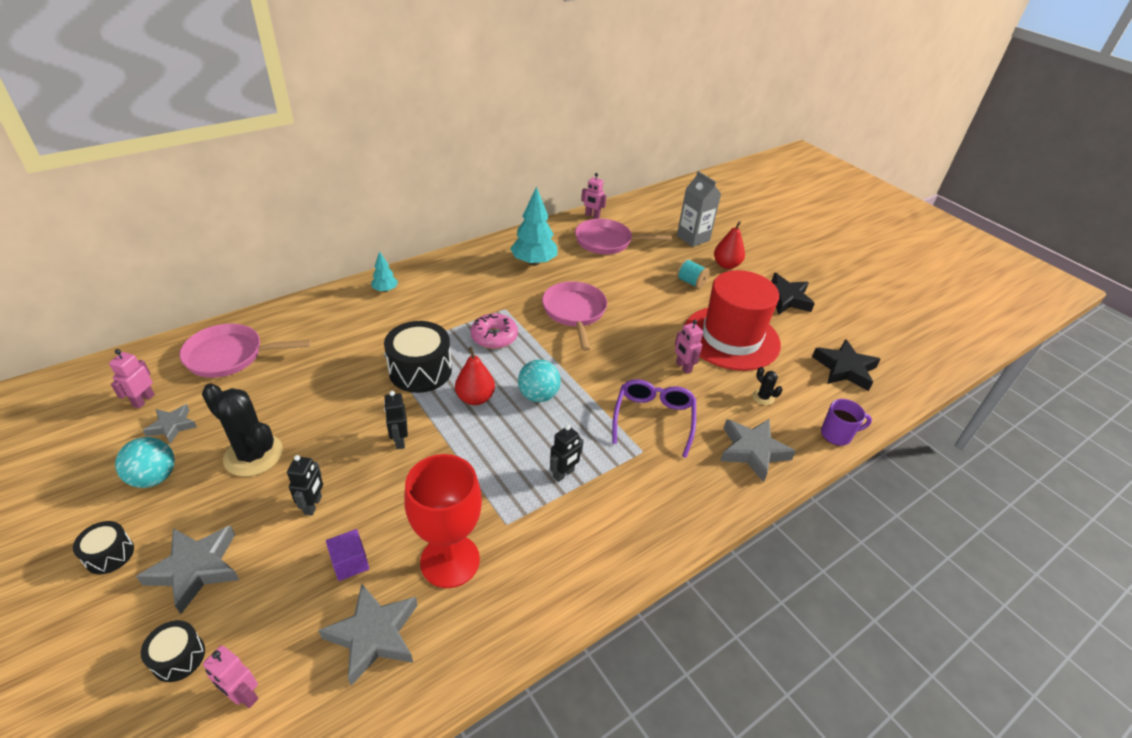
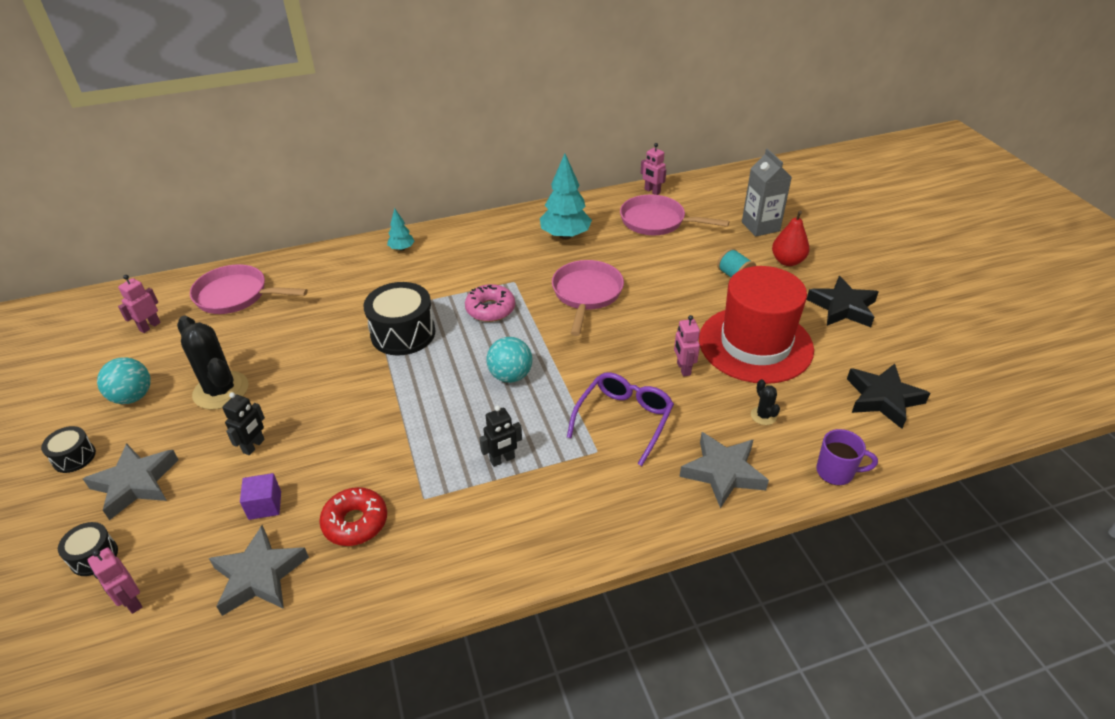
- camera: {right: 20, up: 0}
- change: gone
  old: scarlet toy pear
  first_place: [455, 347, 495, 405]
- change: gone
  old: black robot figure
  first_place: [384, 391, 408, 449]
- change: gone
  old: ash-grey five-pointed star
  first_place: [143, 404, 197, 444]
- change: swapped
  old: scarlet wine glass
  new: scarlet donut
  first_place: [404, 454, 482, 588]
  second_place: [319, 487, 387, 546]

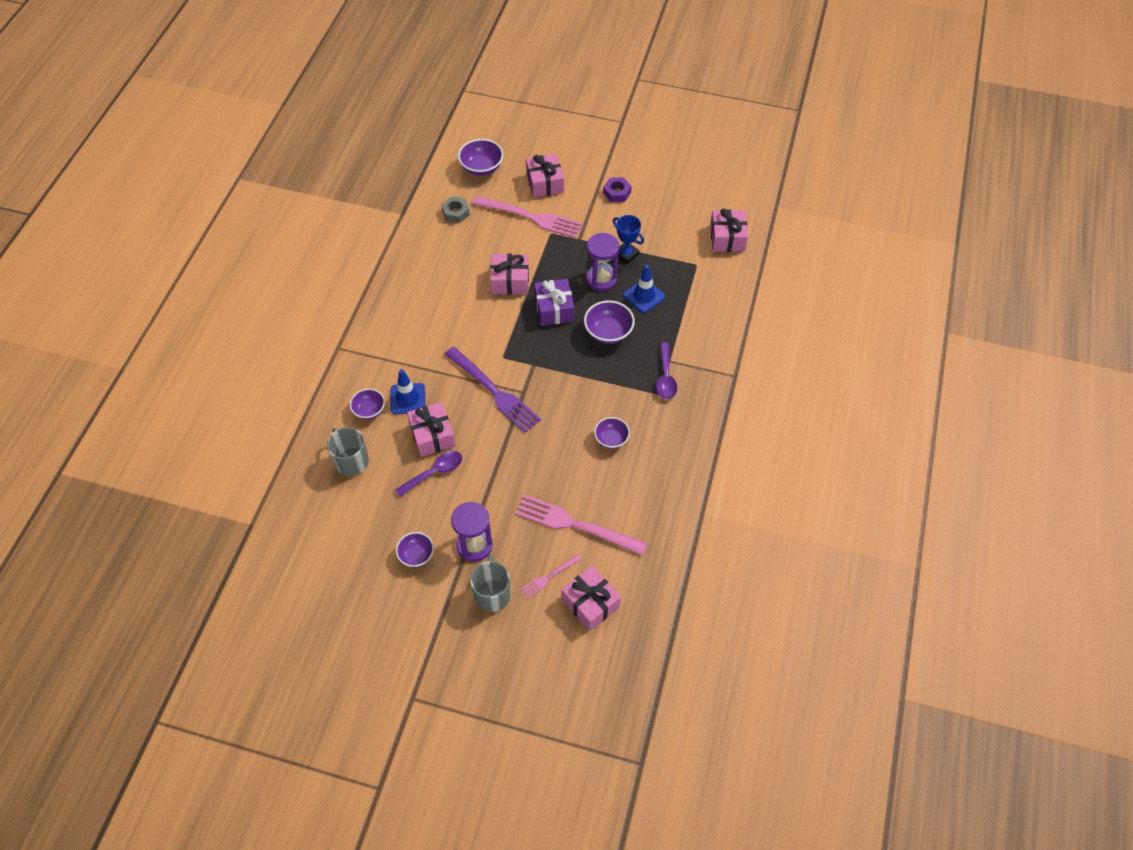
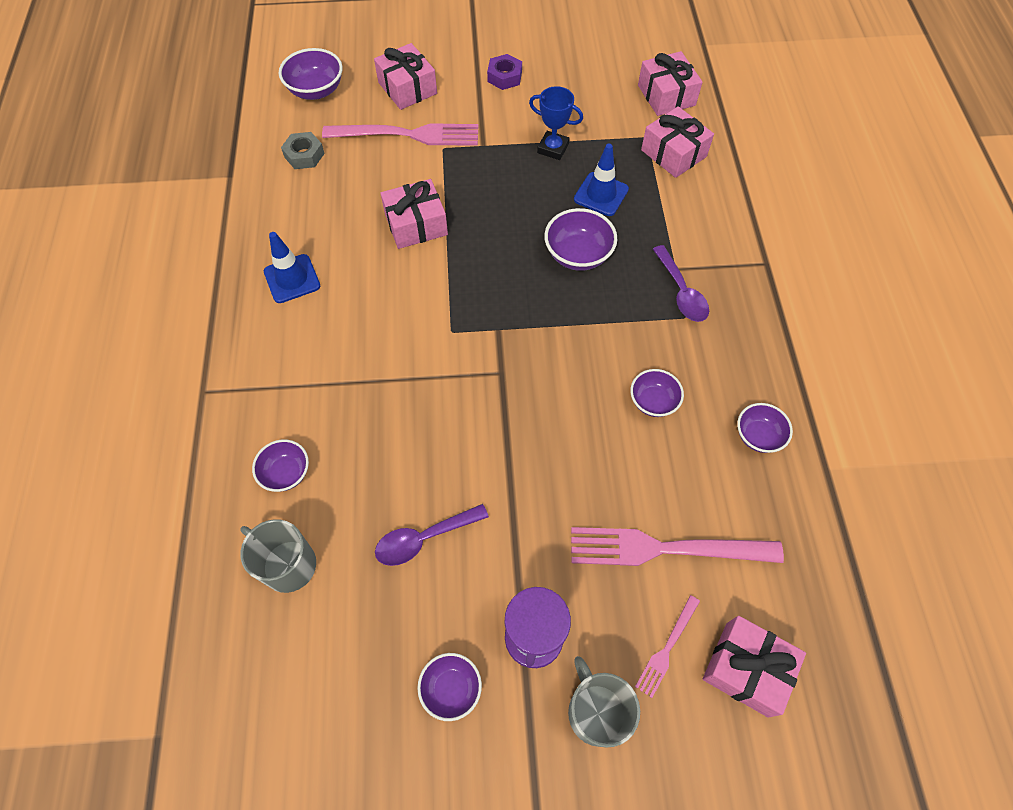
- camera: {right: -20, up: 5}
- change: gone
  old: royal purple sandglass
  first_place: [586, 233, 619, 291]
- change: gone
  old: royal purple gift
  first_place: [534, 279, 574, 326]
- change: gone
  old: royal purple dinner fork
  first_place: [445, 347, 541, 433]
- change: shifted
  old: cobalt traffic cone
  first_place: [390, 369, 425, 414]
  second_place: [264, 232, 320, 303]
- change: shifted
  old: rose-pink gift
  first_place: [407, 402, 456, 457]
  second_place: [641, 106, 714, 178]
- change: rotated
  old: royal purple teaspoon
  first_place: [395, 451, 462, 497]
  second_place: [375, 504, 489, 566]
  degrees: -150
- change: new
  new: royal purple deep dish
  second_place: [737, 403, 793, 453]

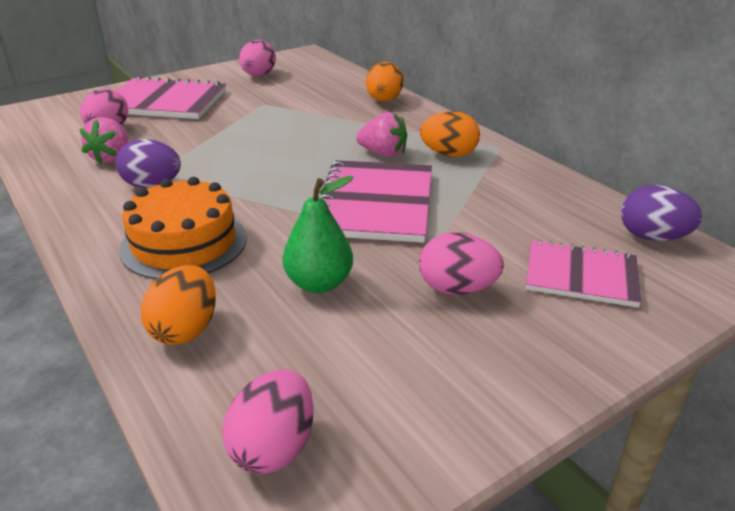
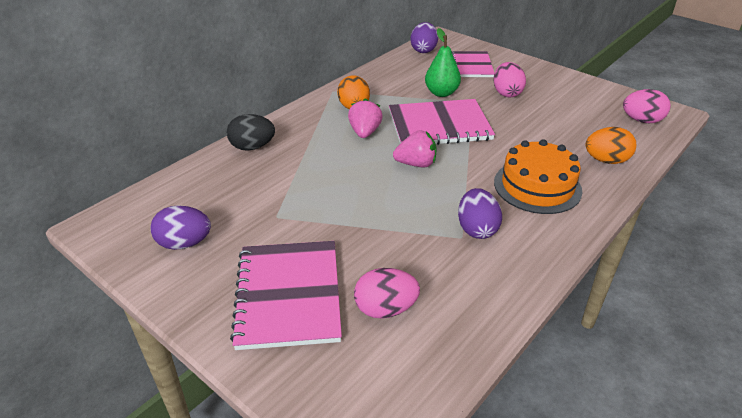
- camera: {right: -105, up: 5}
- change: repainted
  old: rose-pink egg
  new: royal purple egg
  first_place: [239, 40, 276, 76]
  second_place: [150, 205, 211, 250]
- change: repainted
  old: orange-coloured egg
  new: black egg
  first_place: [366, 62, 404, 101]
  second_place: [227, 114, 275, 151]
- change: shifted
  old: rose-pink toy strawberry
  first_place: [80, 117, 129, 165]
  second_place: [393, 130, 436, 167]
- change: shifted
  old: leaf-green toy pear
  first_place: [282, 176, 354, 293]
  second_place: [425, 28, 461, 97]

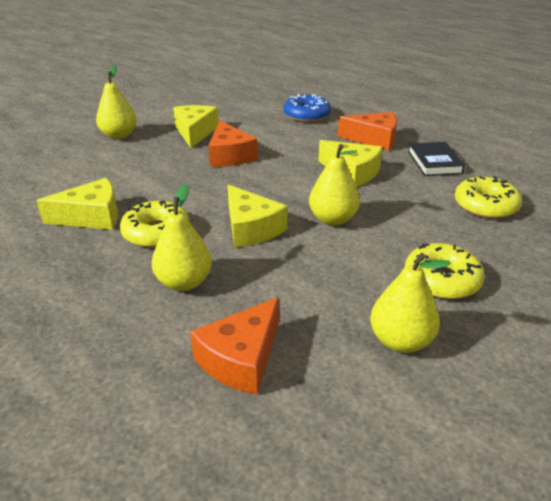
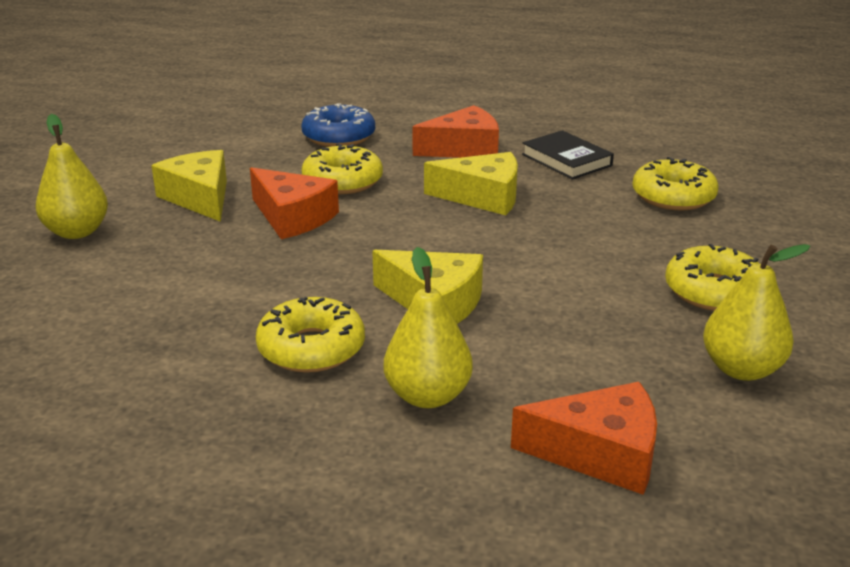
- camera: {right: -30, up: -5}
- change: gone
  old: bright yellow toy pear
  first_place: [309, 144, 360, 226]
- change: gone
  old: bright yellow cheese wedge
  first_place: [36, 178, 118, 230]
- change: rotated
  old: orange-coloured cheese wedge
  first_place: [190, 297, 279, 395]
  second_place: [511, 382, 657, 495]
  degrees: -90
- change: new
  new: bright yellow donut
  second_place: [302, 143, 383, 194]

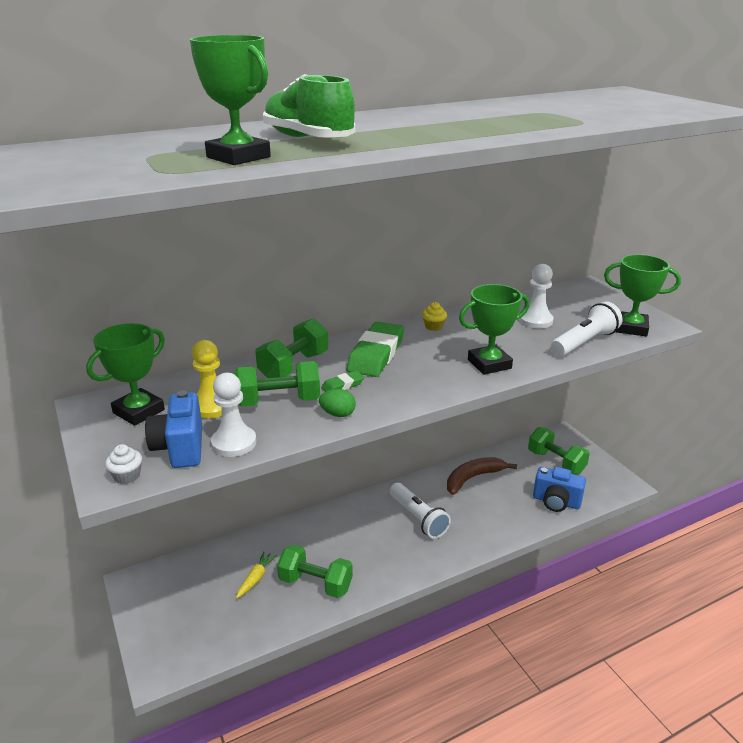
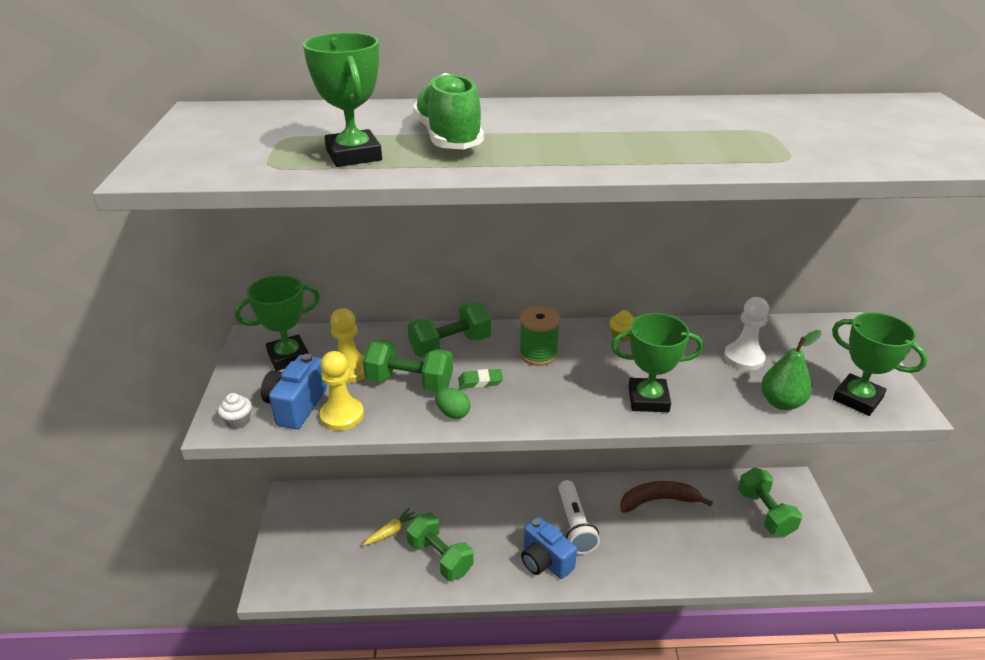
- camera: {right: 25, up: 5}
- change: swapped
  old: pure white pocket torch
  new: leaf-green toy pear
  first_place: [551, 301, 623, 356]
  second_place: [761, 330, 822, 410]
- change: swapped
  old: leaf-green pencil eraser
  new: leaf-green bobbin
  first_place: [347, 321, 404, 377]
  second_place: [519, 306, 560, 366]
- change: repainted
  old: pure white game pawn
  new: bright yellow game pawn
  first_place: [211, 373, 257, 457]
  second_place: [320, 351, 364, 431]
- change: shifted
  old: cobalt compact camera
  first_place: [533, 467, 586, 512]
  second_place: [521, 517, 577, 579]

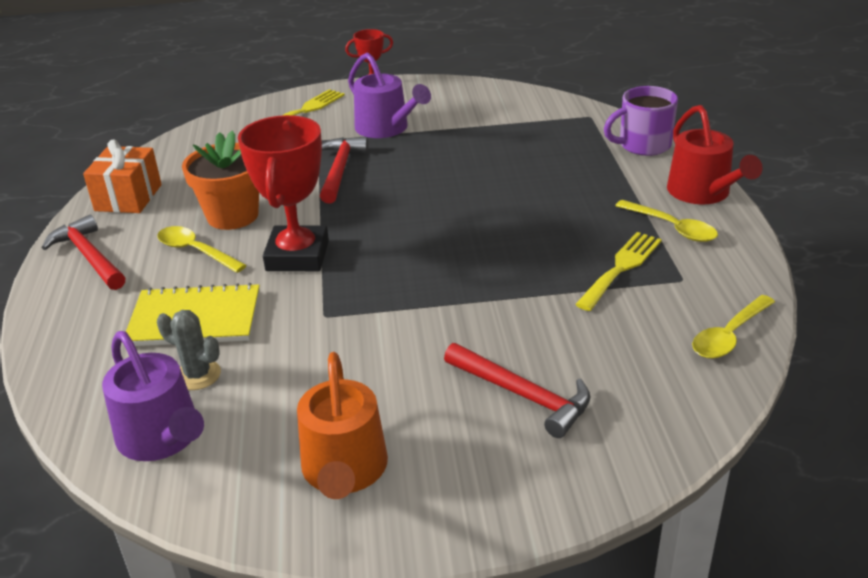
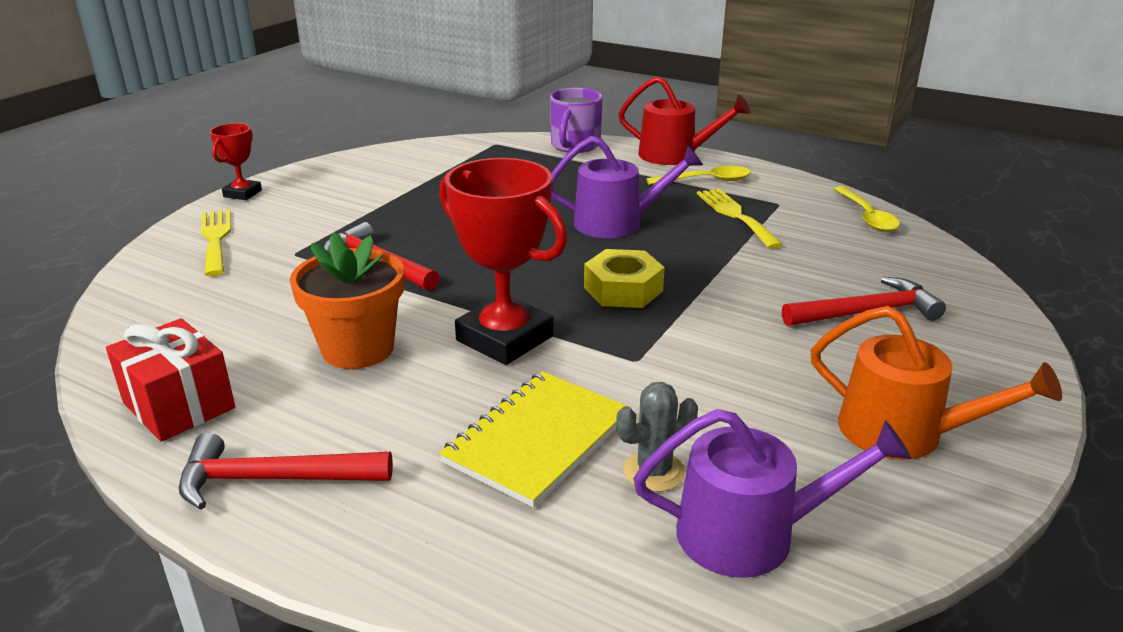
- camera: {right: -55, up: -5}
- change: shifted
  old: royal purple watering pot
  first_place: [348, 52, 431, 138]
  second_place: [551, 136, 703, 238]
- change: repainted
  old: orange-coloured gift
  new: scarlet gift
  first_place: [83, 139, 162, 213]
  second_place: [106, 318, 235, 442]
- change: gone
  old: bright yellow teaspoon
  first_place: [157, 226, 247, 273]
- change: new
  new: bright yellow nut
  second_place: [584, 249, 665, 308]

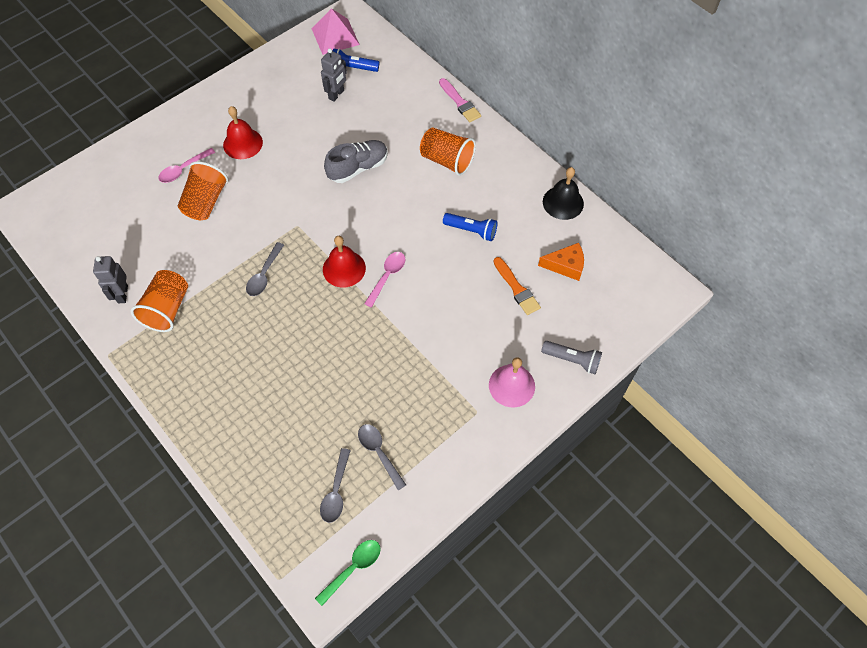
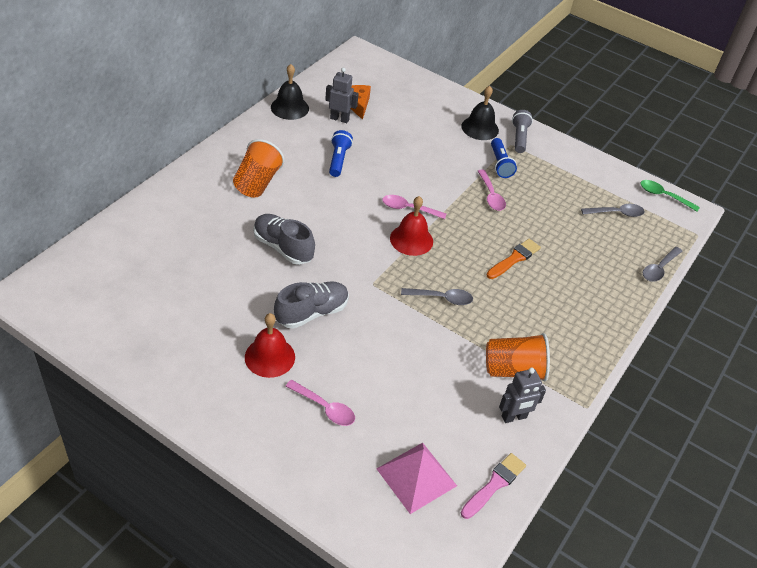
- camera: {right: -110, up: -15}
- change: shifted
  old: rose-pink pyramid
  first_place: [312, 8, 360, 55]
  second_place: [376, 443, 457, 514]
- change: shifted
  old: ash-grey robot figure
  first_place: [321, 48, 347, 102]
  second_place: [325, 68, 359, 123]
- change: shifted
  old: cobalt pocket torch
  first_place: [333, 49, 379, 72]
  second_place: [491, 138, 517, 178]
- change: shifted
  old: rose-pink paint brush
  first_place: [439, 78, 481, 122]
  second_place: [461, 453, 526, 519]
- change: gone
  old: orange-coloured cup
  first_place: [178, 161, 228, 220]
- change: shifted
  old: orange-coloured paint brush
  first_place: [493, 257, 541, 315]
  second_place: [487, 239, 541, 279]
- change: shifted
  old: ash-grey pocket torch
  first_place: [541, 341, 602, 374]
  second_place: [512, 110, 533, 153]
- change: repainted
  old: rose-pink school bell
  new: black school bell
  first_place: [489, 357, 535, 407]
  second_place: [461, 86, 499, 140]
- change: shifted
  old: ash-grey teaspoon
  first_place: [358, 424, 406, 490]
  second_place: [643, 247, 682, 282]
- change: new
  new: rose-pink teaspoon
  second_place: [478, 169, 506, 211]
- change: new
  new: ash-grey shoe
  second_place: [274, 281, 349, 329]

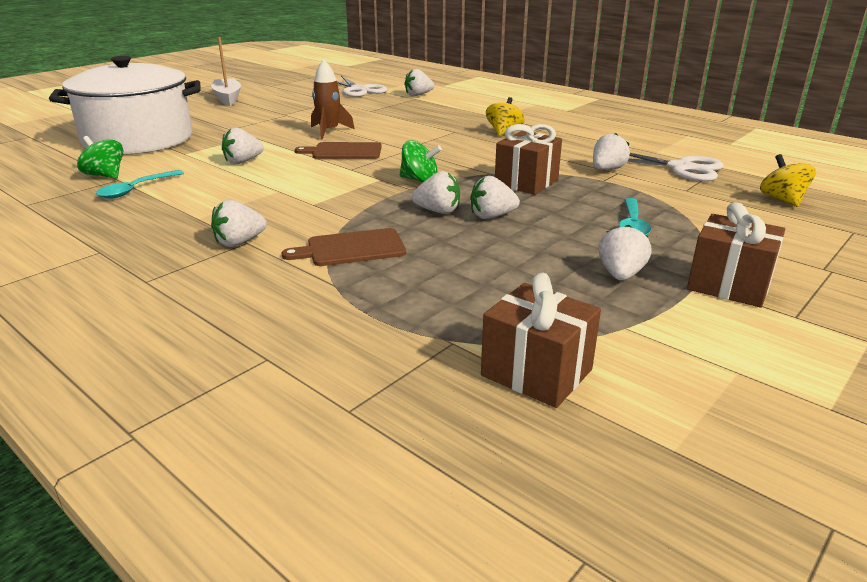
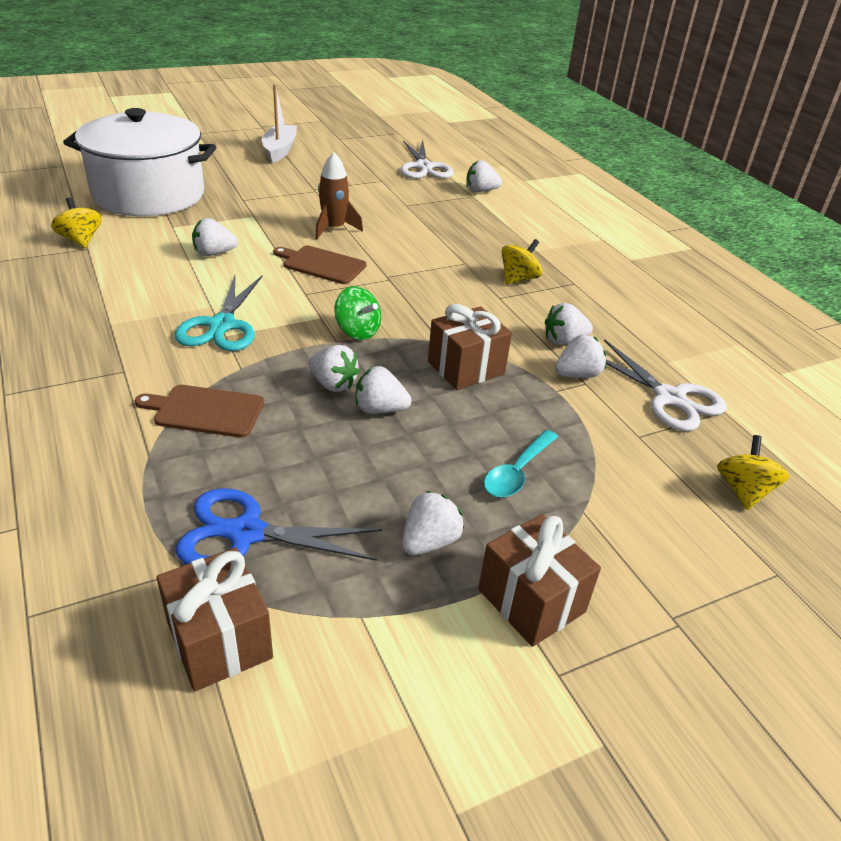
- camera: {right: 20, up: 10}
- change: repainted
  old: leaf-green spinning top
  new: bright yellow spinning top
  first_place: [77, 136, 123, 179]
  second_place: [51, 197, 102, 248]
- change: gone
  old: teal teaspoon
  first_place: [96, 170, 184, 199]
- change: shifted
  old: pure white toy strawberry
  first_place: [211, 199, 267, 247]
  second_place: [545, 303, 593, 345]
- change: new
  new: teal scissors
  second_place: [175, 275, 262, 351]
- change: new
  new: cobalt scissors
  second_place: [175, 488, 382, 564]

